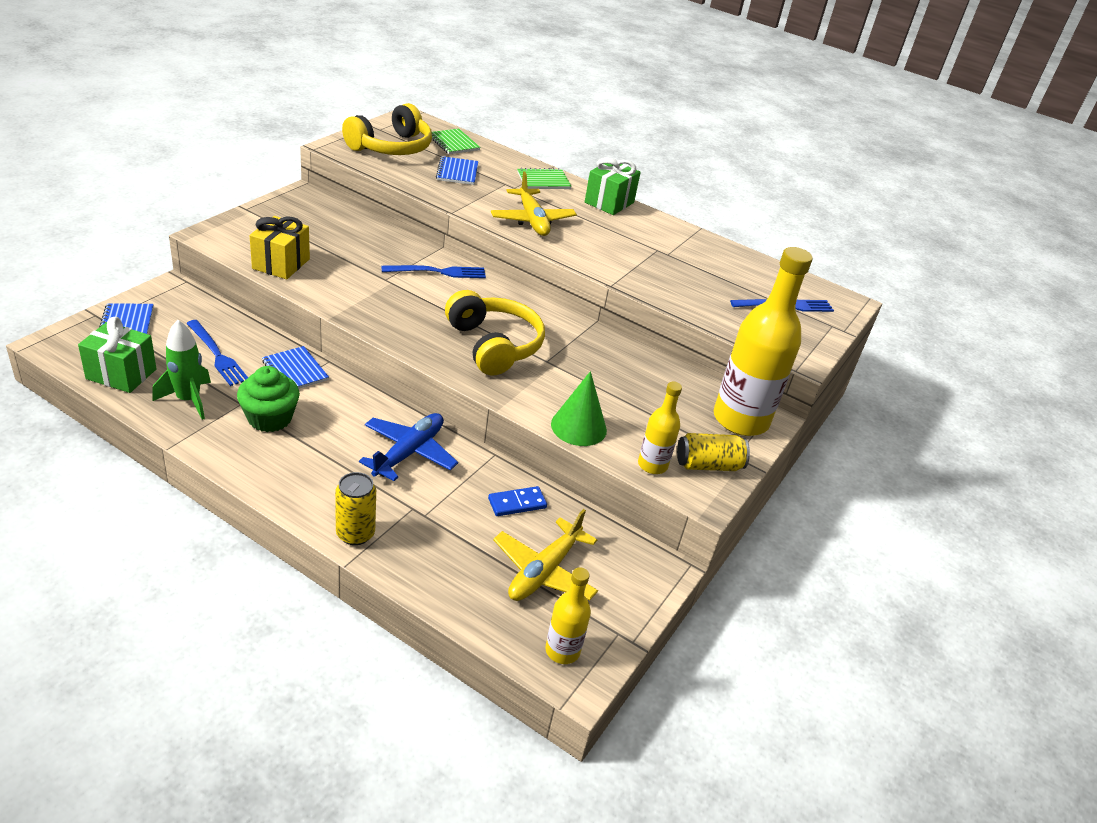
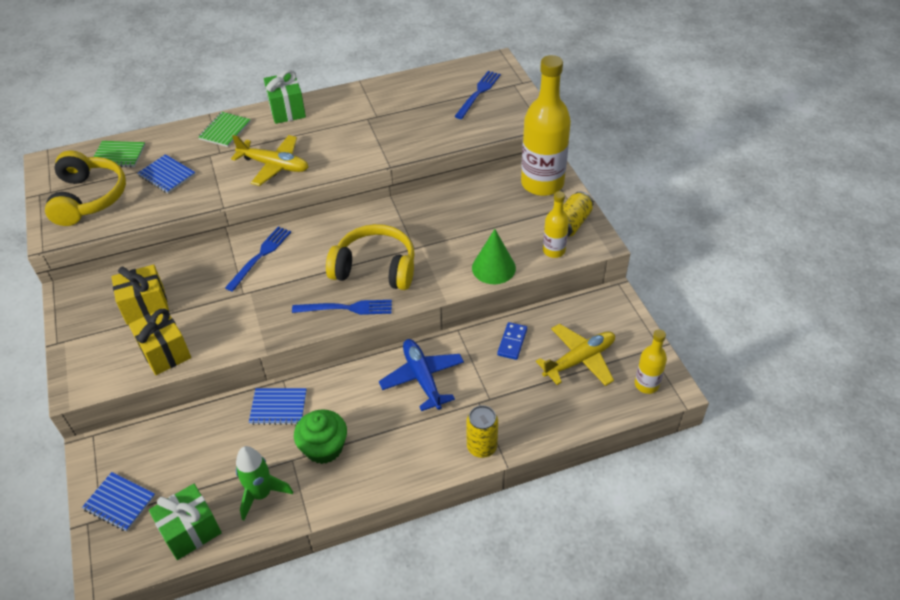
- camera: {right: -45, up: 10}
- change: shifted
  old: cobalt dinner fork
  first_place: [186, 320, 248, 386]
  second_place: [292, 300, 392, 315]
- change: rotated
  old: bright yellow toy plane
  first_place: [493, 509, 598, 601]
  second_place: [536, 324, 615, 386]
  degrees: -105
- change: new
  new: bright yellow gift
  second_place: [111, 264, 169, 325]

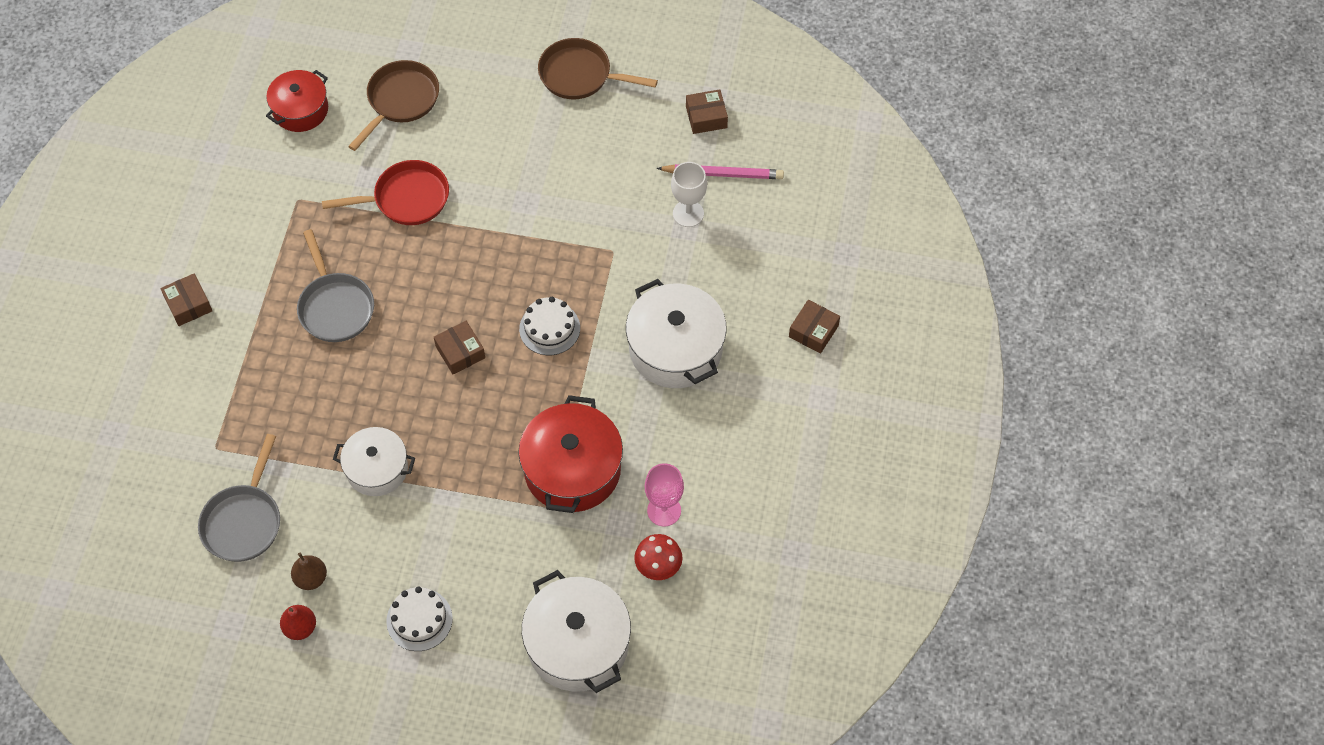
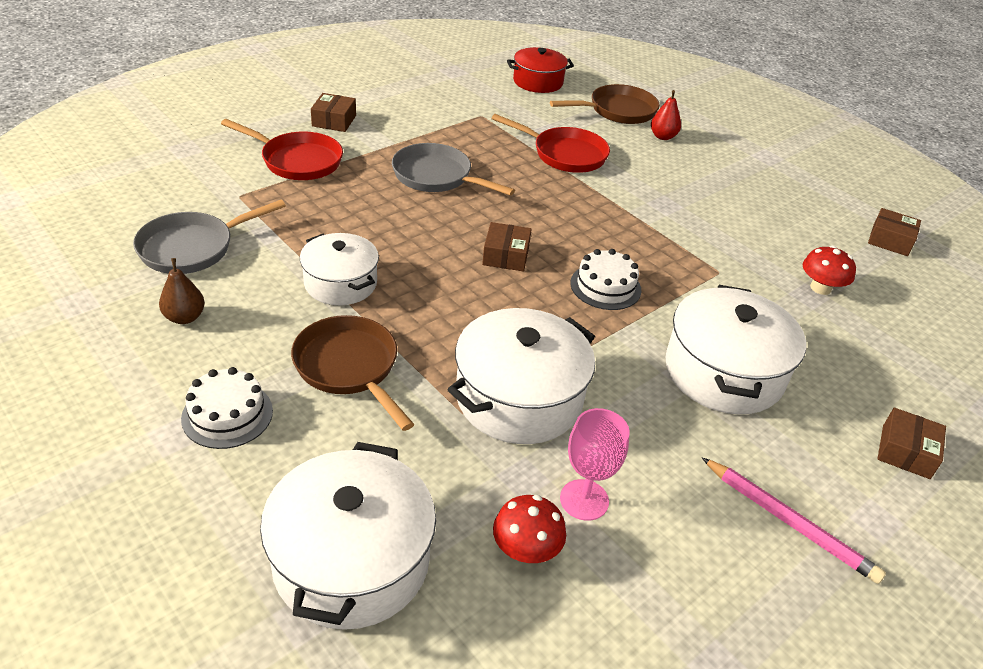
- camera: {right: 35, up: -20}
- change: shifted
  old: dark brown frying pan
  first_place: [538, 38, 658, 99]
  second_place: [291, 315, 414, 431]
- change: swapped
  old: pure white wine glass
  new: scarlet toadstool
  first_place: [671, 162, 707, 227]
  second_place: [803, 246, 856, 295]
- change: shifted
  old: rose-pink wooden pencil
  first_place: [656, 164, 784, 179]
  second_place: [702, 458, 886, 584]
- change: rotated
  old: ash-grey frying pan
  first_place: [297, 229, 374, 342]
  second_place: [392, 143, 515, 196]
  degrees: 105
- change: rotated
  old: dark brown parcel
  first_place: [789, 300, 840, 354]
  second_place: [877, 408, 946, 479]
  degrees: -45
- change: repainted
  old: scarlet stockpot
  new: pure white stockpot
  first_place: [518, 395, 623, 513]
  second_place: [447, 308, 595, 444]
- change: shifted
  old: scarlet toy pear
  first_place: [280, 605, 316, 640]
  second_place: [651, 90, 681, 140]
- change: new
  new: scarlet frying pan
  second_place: [221, 119, 343, 180]

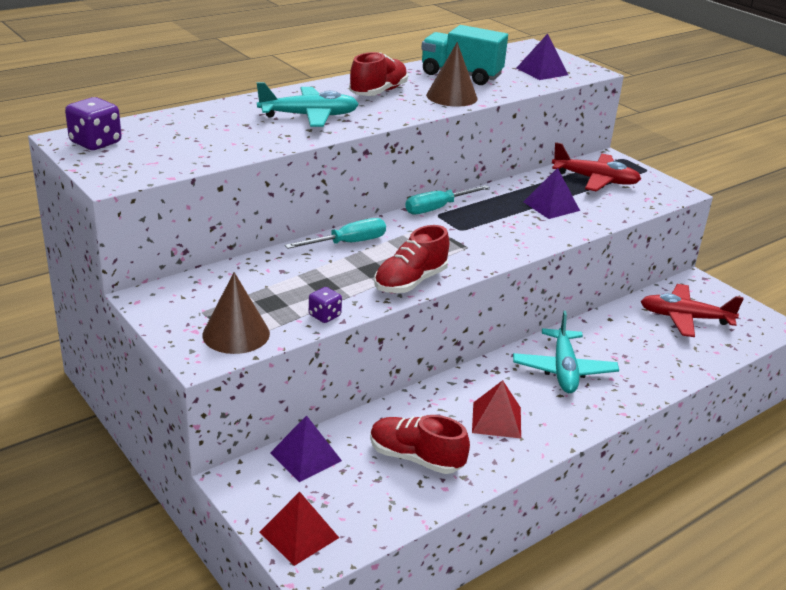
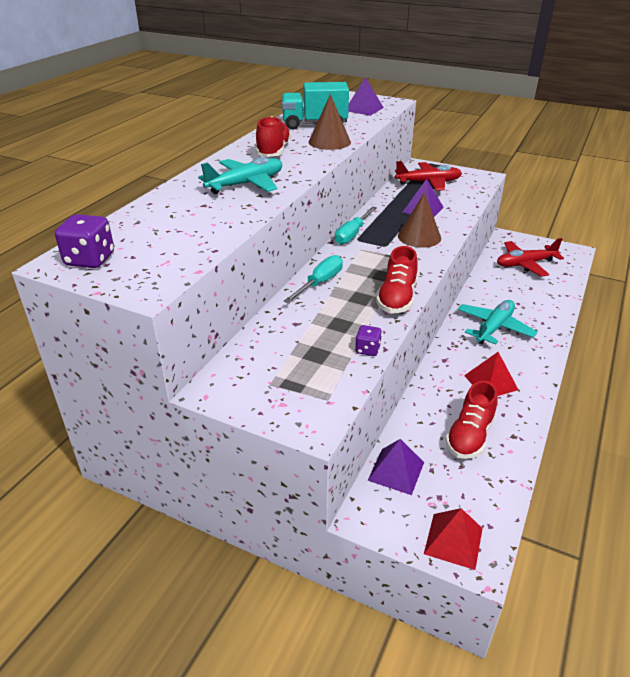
- camera: {right: -25, up: 5}
- change: shifted
  old: dark brown solid cone
  first_place: [202, 272, 270, 354]
  second_place: [398, 193, 441, 248]
- change: rotated
  old: teal toy plane
  first_place: [513, 311, 619, 393]
  second_place: [458, 300, 537, 345]
  degrees: -120
- change: rotated
  old: scarlet shoe
  first_place: [370, 415, 470, 474]
  second_place: [446, 380, 498, 459]
  degrees: -60

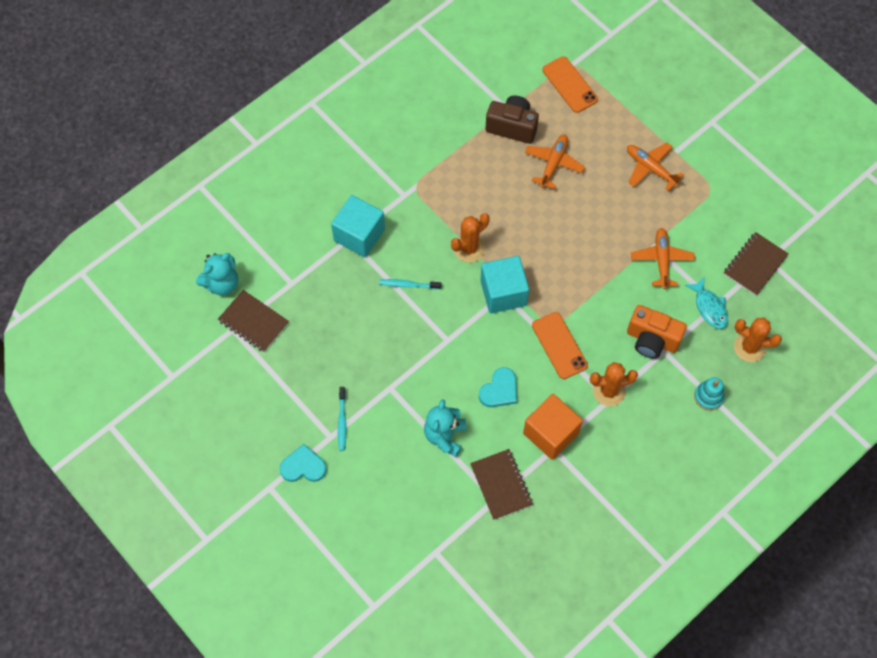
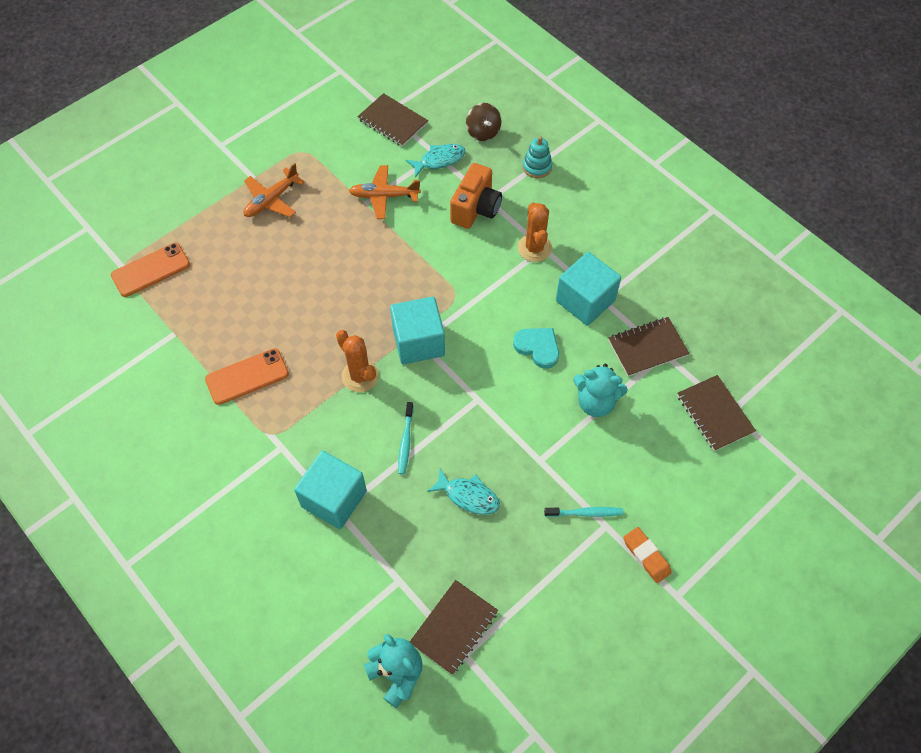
- camera: {right: -90, up: -5}
- change: gone
  old: dark brown compact camera
  first_place: [486, 95, 539, 144]
- change: gone
  old: orange-coloured toy plane
  first_place: [525, 134, 585, 189]
- change: shifted
  old: orange-coloured mobile phone
  first_place: [532, 312, 588, 379]
  second_place: [205, 348, 289, 405]
- change: swapped
  old: orange-coloured cactus
  new: dark brown spinning top
  first_place: [734, 318, 782, 362]
  second_place: [466, 103, 502, 141]
- change: repainted
  old: orange-coloured block
  new: teal block
  first_place: [523, 394, 583, 460]
  second_place: [556, 252, 621, 326]
- change: swapped
  old: teal heart shape
  new: orange-coloured pencil eraser
  first_place: [279, 444, 327, 482]
  second_place: [623, 527, 672, 583]
- change: new
  new: dark brown notepad
  second_place: [677, 375, 756, 451]
- change: new
  new: teal toy fish
  second_place: [427, 469, 500, 515]

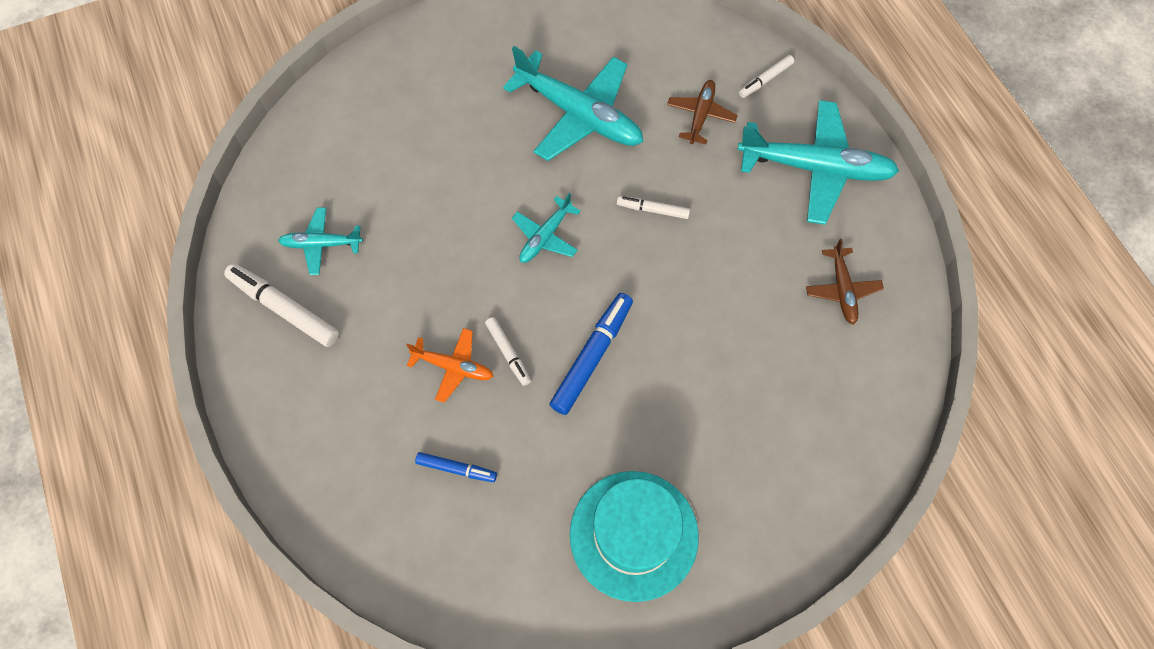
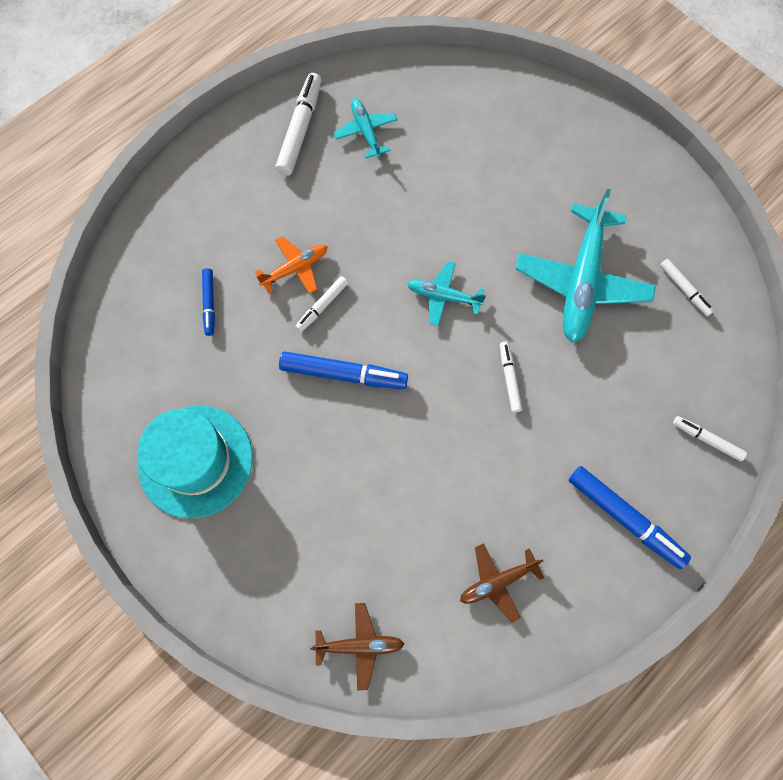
- camera: {right: 70, up: 5}
- change: shifted
  old: dark brown toy plane
  first_place: [667, 80, 738, 144]
  second_place: [311, 603, 404, 690]
- change: swapped
  old: teal toy plane
  new: cobalt felt pen
  first_place: [738, 100, 899, 225]
  second_place: [568, 466, 691, 569]
- change: rotated
  old: orange-coloured toy plane
  first_place: [407, 328, 494, 403]
  second_place: [255, 236, 327, 294]
  degrees: -120
- change: new
  new: pure white felt pen
  second_place: [660, 259, 714, 316]

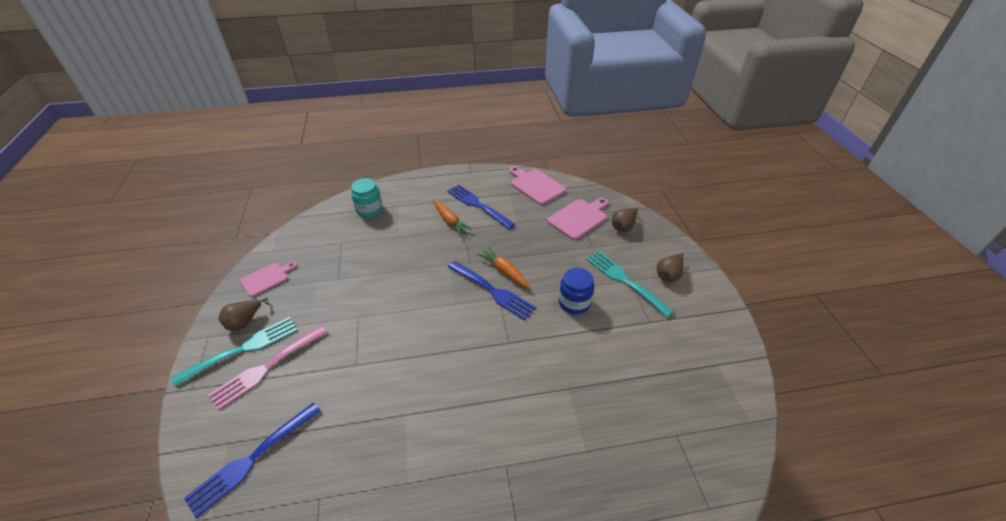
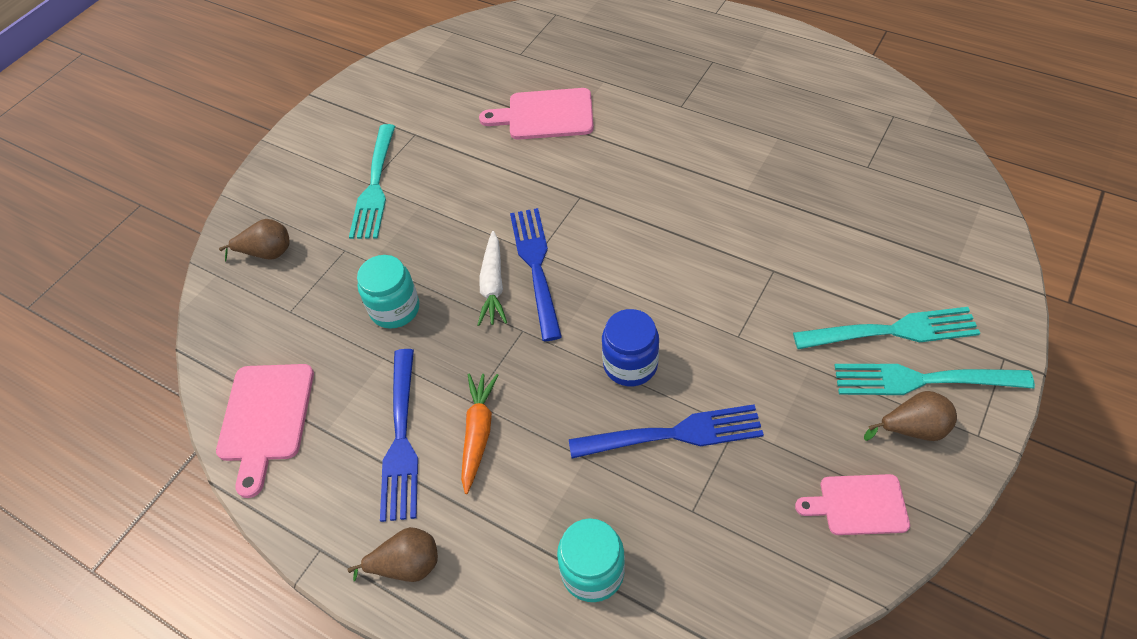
- camera: {right: -135, up: 10}
- change: shifted
  old: rose-pink cutting board
  first_place: [547, 198, 608, 240]
  second_place: [479, 88, 594, 140]
- change: repainted
  old: orange-coloured root vegetable
  new: pure white root vegetable
  first_place: [477, 246, 531, 288]
  second_place: [478, 231, 507, 326]
- change: shifted
  old: dark brown toy pear
  first_place: [657, 253, 683, 282]
  second_place: [348, 527, 438, 582]
- change: shifted
  old: cobalt jam jar
  first_place: [559, 268, 594, 314]
  second_place: [602, 309, 659, 386]
- change: repainted
  old: rose-pink dinner fork
  new: teal dinner fork
  first_place: [208, 325, 328, 410]
  second_place: [793, 307, 980, 349]
- change: shifted
  old: cobalt dinner fork
  first_place: [184, 402, 321, 518]
  second_place: [569, 404, 764, 458]
- change: new
  new: teal jam jar
  second_place: [357, 255, 419, 329]

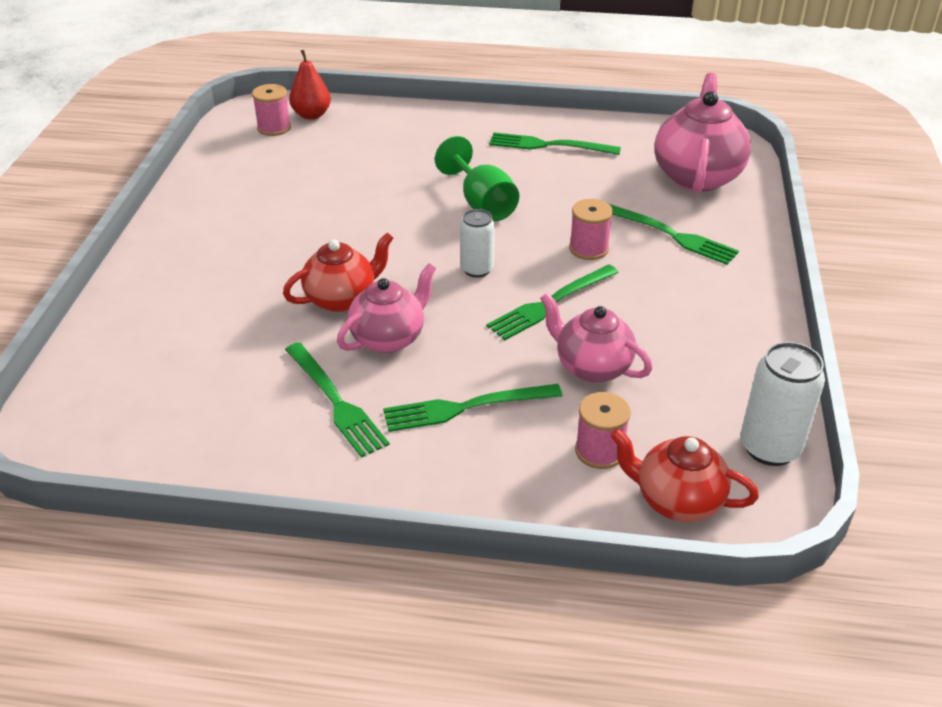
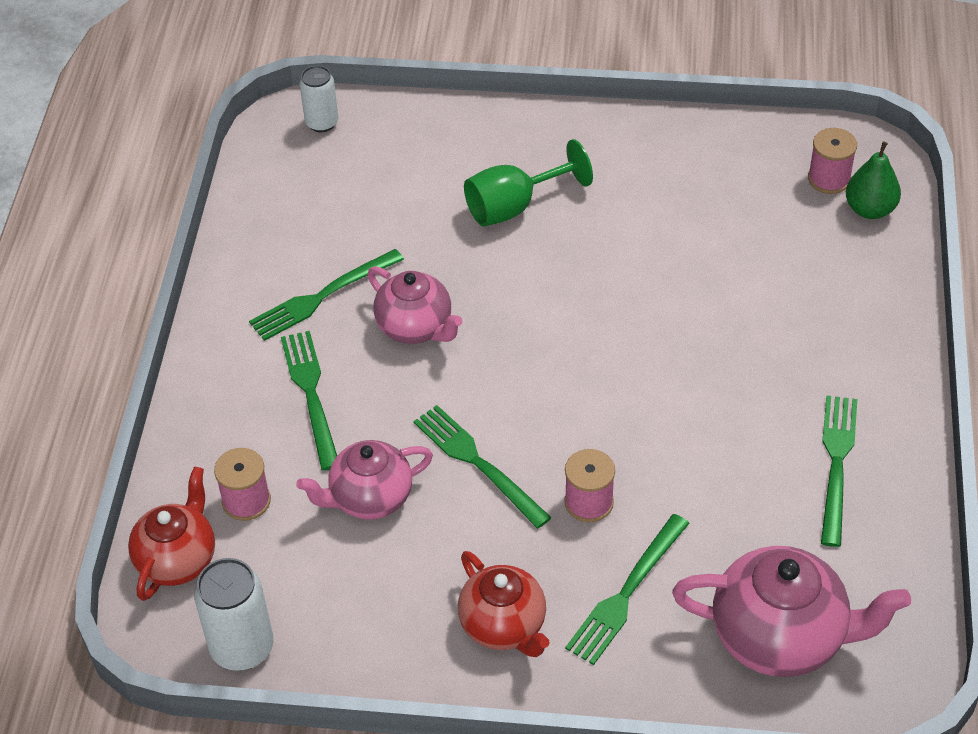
- camera: {right: 90, up: 10}
- change: repainted
  old: scarlet toy pear
  new: leaf-green toy pear
  first_place: [289, 50, 331, 120]
  second_place: [846, 141, 901, 219]
- change: shifted
  old: leaf-green wine glass
  first_place: [435, 136, 519, 221]
  second_place: [464, 139, 593, 226]
- change: shifted
  old: pure white can
  first_place: [460, 209, 495, 278]
  second_place: [299, 65, 339, 132]
- change: shifted
  old: scarlet tea pot
  first_place: [283, 233, 393, 312]
  second_place: [458, 551, 549, 657]
- change: rotated
  old: rose-pink tea pot
  first_place: [540, 293, 652, 383]
  second_place: [297, 440, 433, 520]
  degrees: -150

